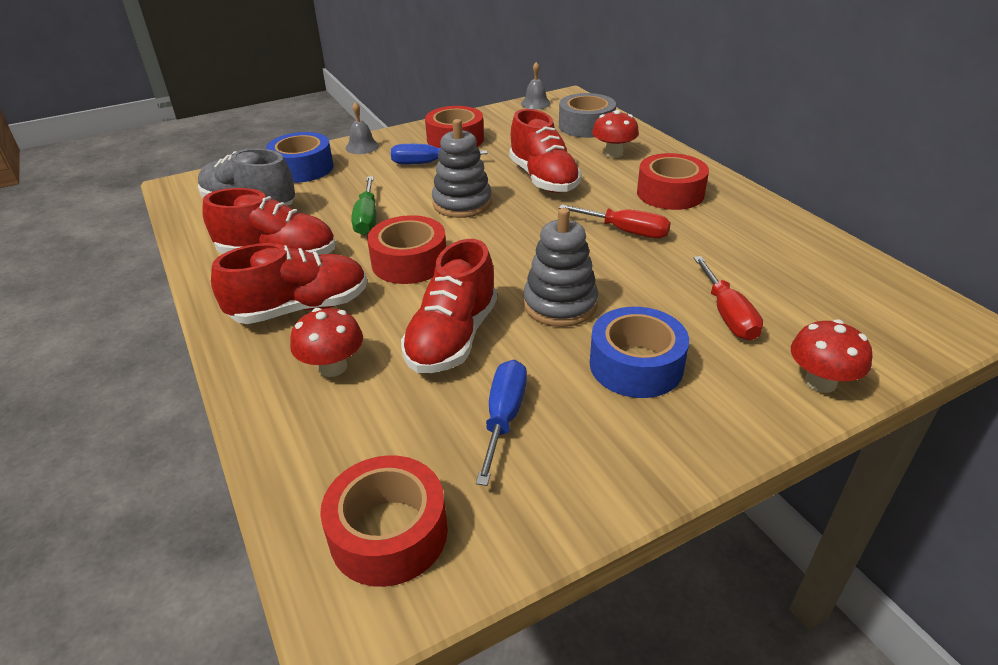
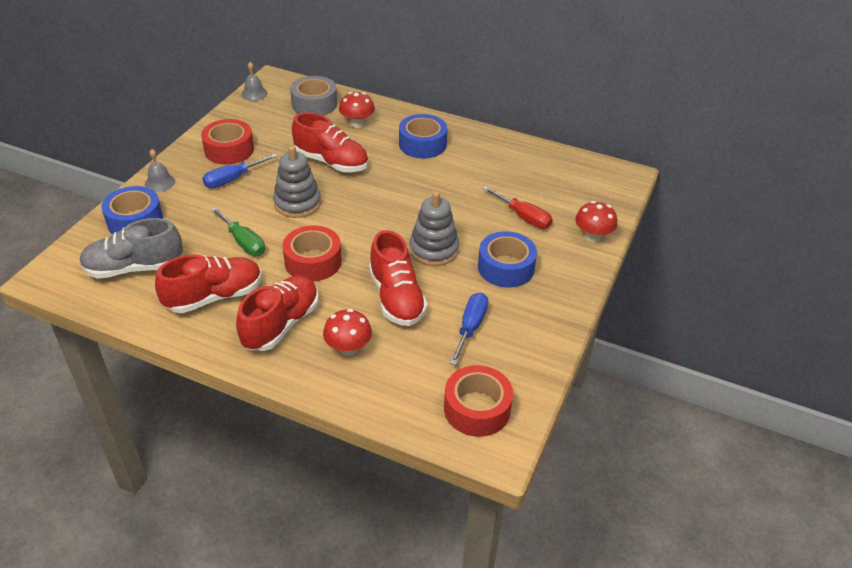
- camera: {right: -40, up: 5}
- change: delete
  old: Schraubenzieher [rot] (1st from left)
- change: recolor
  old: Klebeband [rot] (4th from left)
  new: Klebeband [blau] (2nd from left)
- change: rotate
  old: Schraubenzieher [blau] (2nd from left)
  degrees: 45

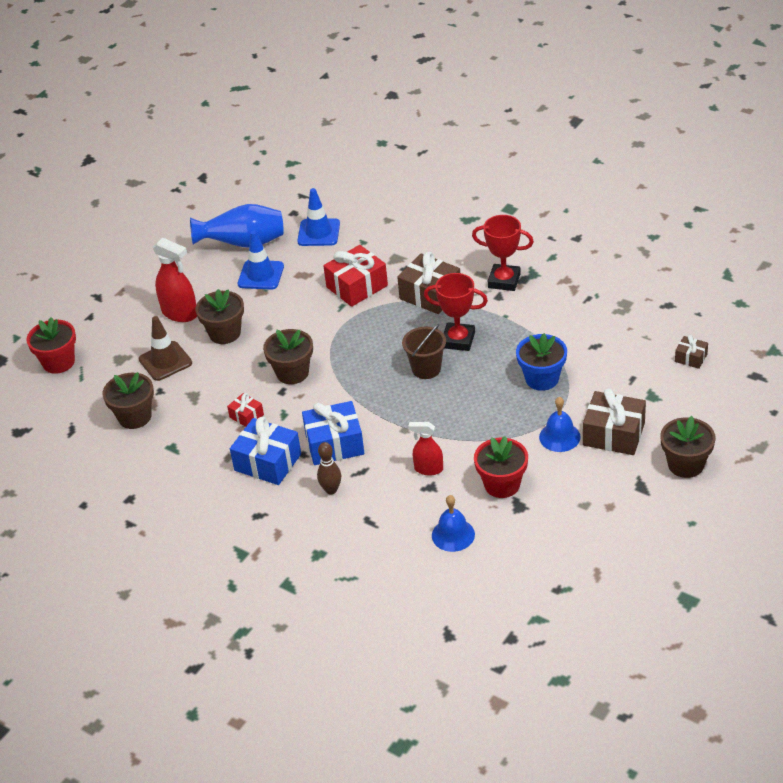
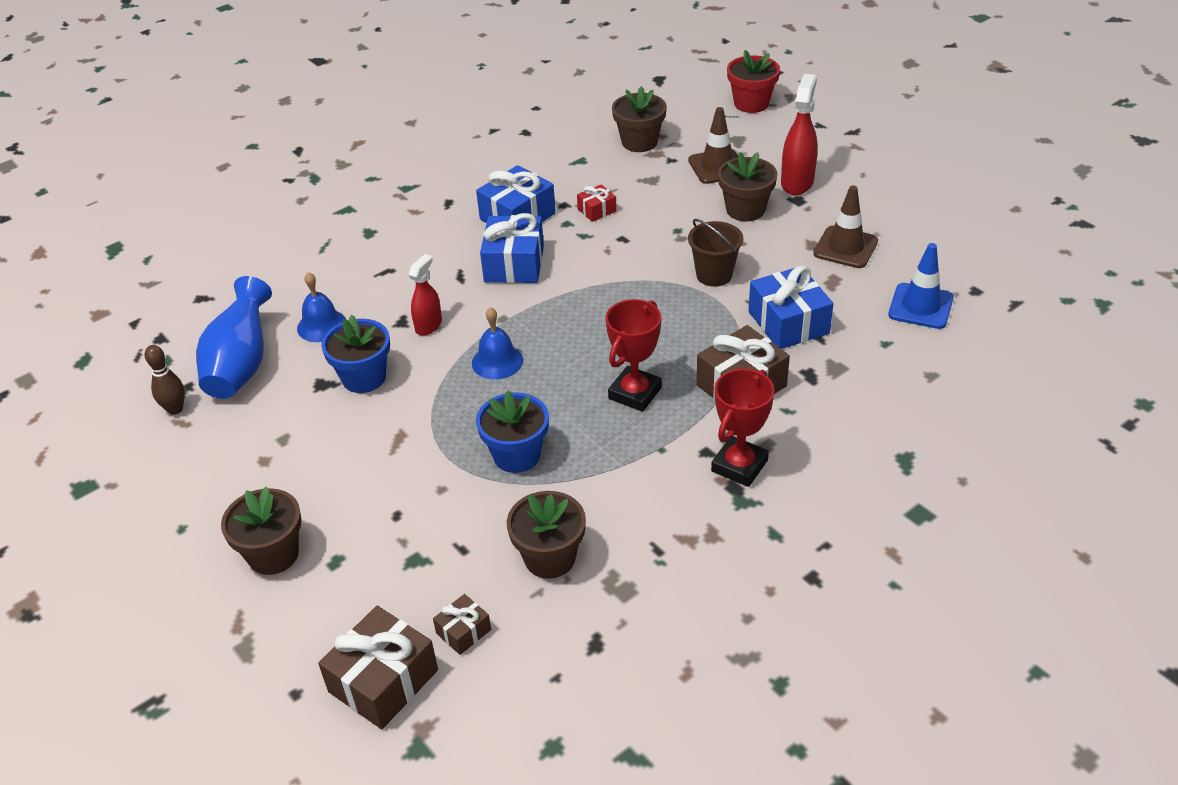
- camera: {right: 105, up: 0}
- change: move
  old: Vase [blau]
- change: move
  old: Blumentopf [braun] (3rd from left in the first image)
  new: Blumentopf [braun] (2nd from left)
- change: move
  old: Bowlingkegel [braun]
- change: move
  old: Eimer [braun]
- change: move
  old: Glocke [blau] (2nd from left)
- change: move
  old: Geschenk [braun] (2nd from left in the first image)
  new: Geschenk [braun] (1st from left)
- change: recolor
  old: Leitkegel [blau] (1st from left)
  new: Leitkegel [braun] (2nd from left)
- change: recolor
  old: Geschenk [rot] (2nd from left)
  new: Geschenk [blau] (3rd from left)
- change: recolor
  old: Blumentopf [rot] (2nd from left)
  new: Blumentopf [blau] (1st from left)
- change: rotate
  old: Sprühflasche [rot] (1st from left in the first image)
  degrees: 150

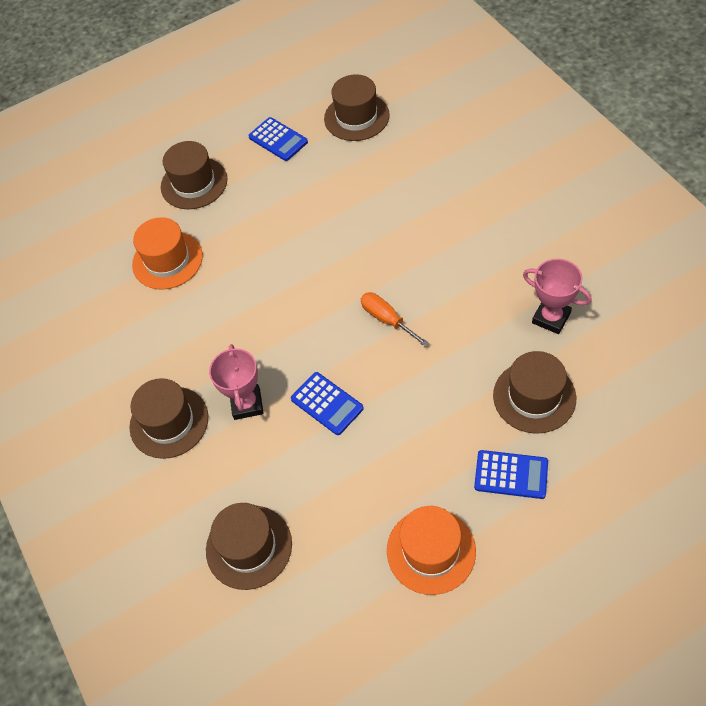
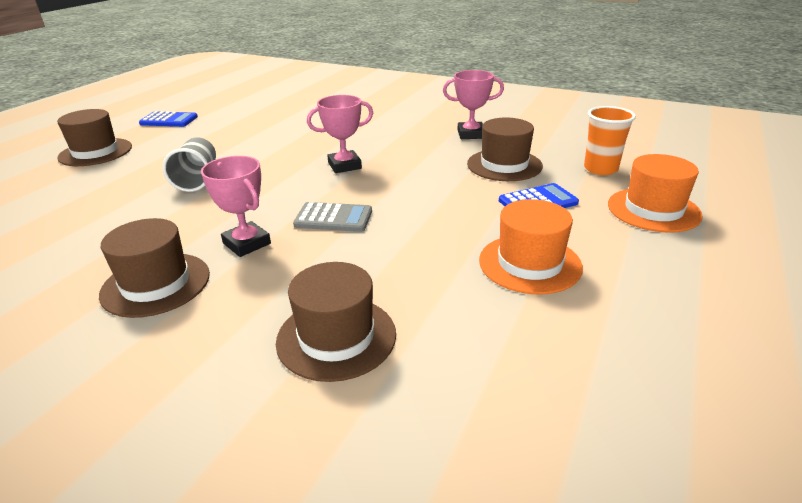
- camera: {right: -40, up: -25}
- change: delete
  old: Hut [braun] (4th from left)
- change: insert
  new: Becher [grau]
- change: insert
  new: Becher [orange]
- change: move
  old: Hut [orange] (1st from left in the first image)
  new: Hut [orange] (2nd from left)
- change: replace
  old: Schraubenzieher [orange]
  new: Pokal [rosa] (2nd from left)
- change: recolor
  old: Taschenrechner [blau] (2nd from left)
  new: Taschenrechner [grau]

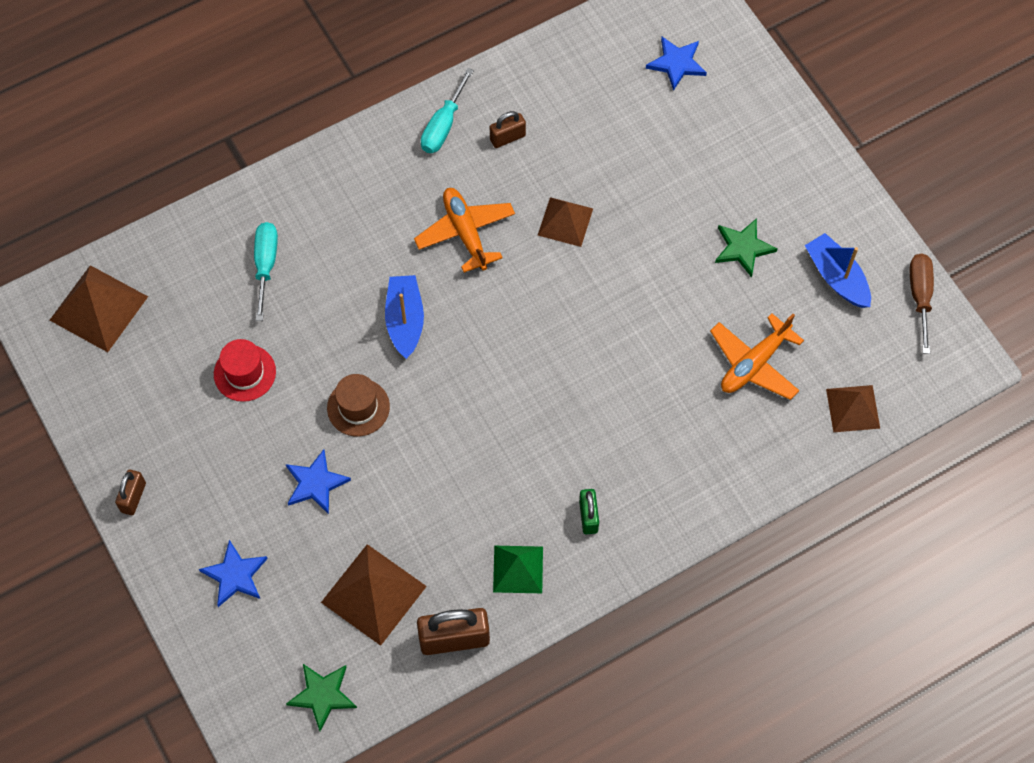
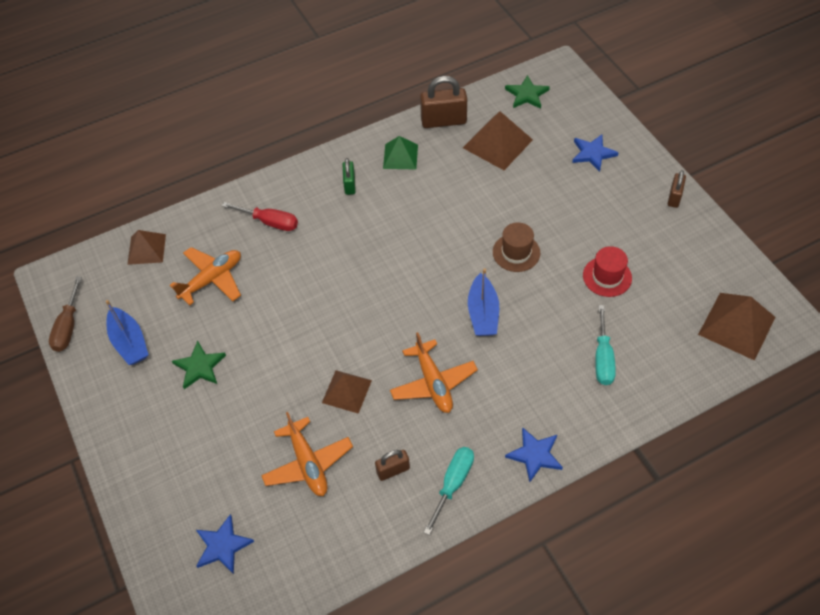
- camera: {right: -175, up: -10}
- change: insert
  new: Schraubenzieher [rot]
- change: insert
  new: Flugzeug [orange] (2nd from left)
- change: move
  old: Stern [blau] (2nd from left)

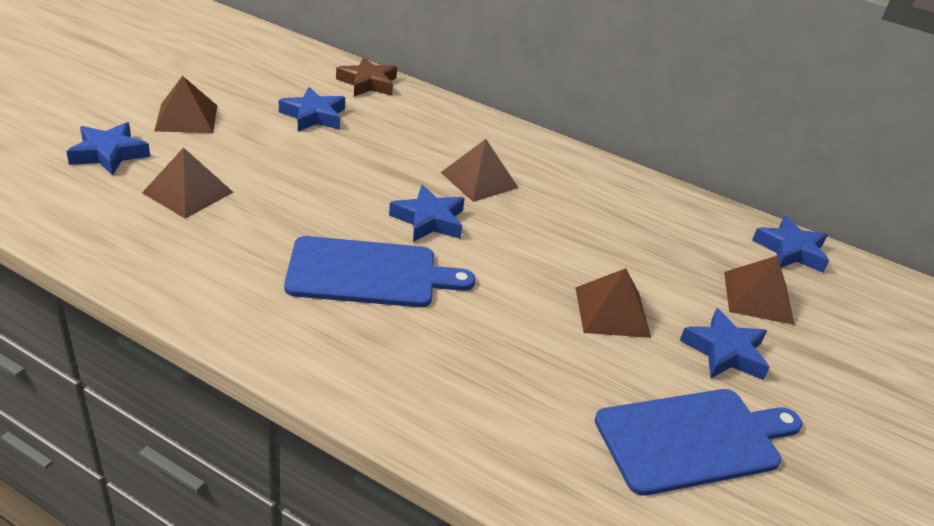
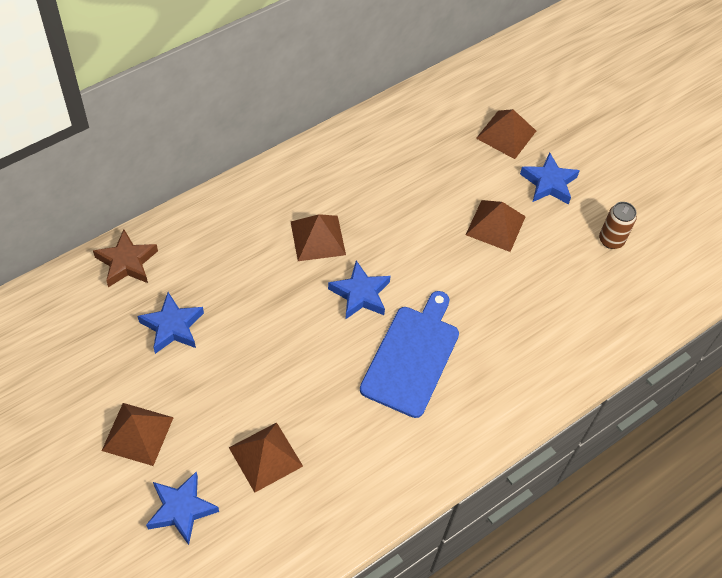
- camera: {right: -65, up: 20}
- change: delete
  old: Stern [blau] (5th from left)
- change: replace
  old: Schneidebrett [blau] (2nd from left)
  new: Dose [braun]

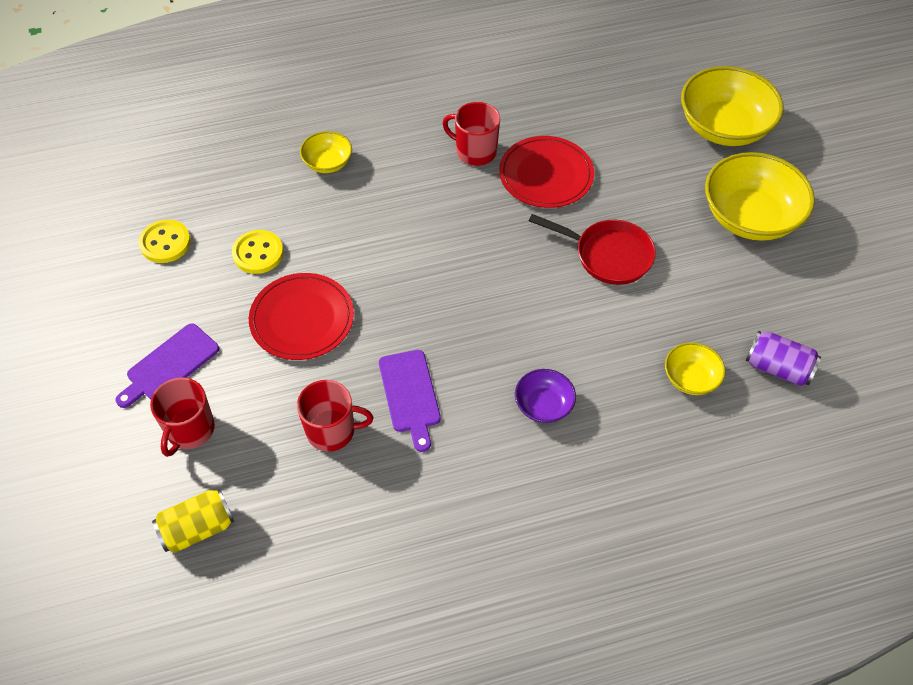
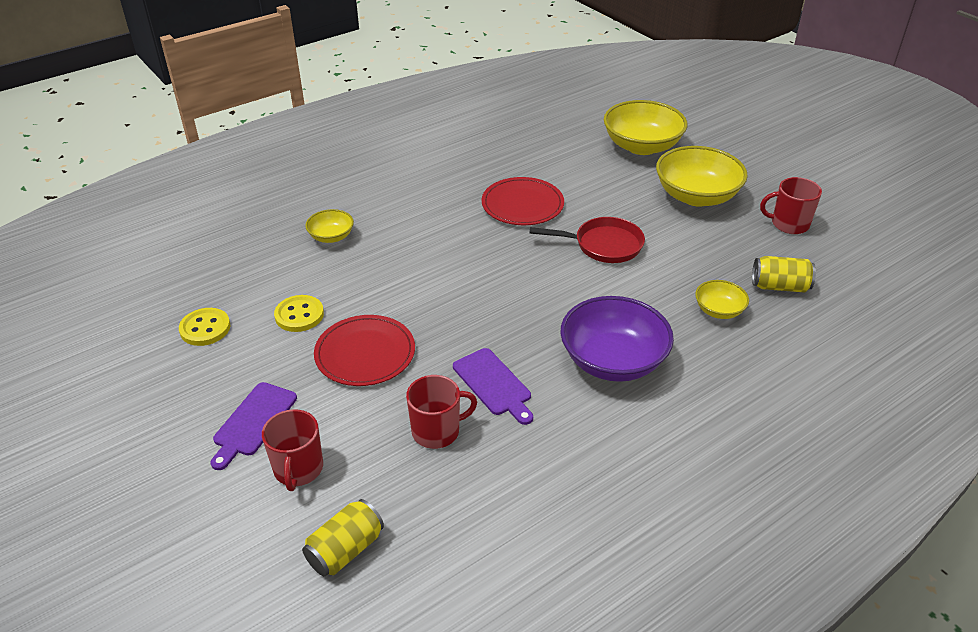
- camera: {right: -20, up: -15}
- change: move
  old: Tasse [rot] (3rd from left)
- change: recolor
  old: Dose [lila]
  new: Dose [gelb] (2nd from left)
- change: resize
  old: Schüssel [lila]
  factor: 1.97

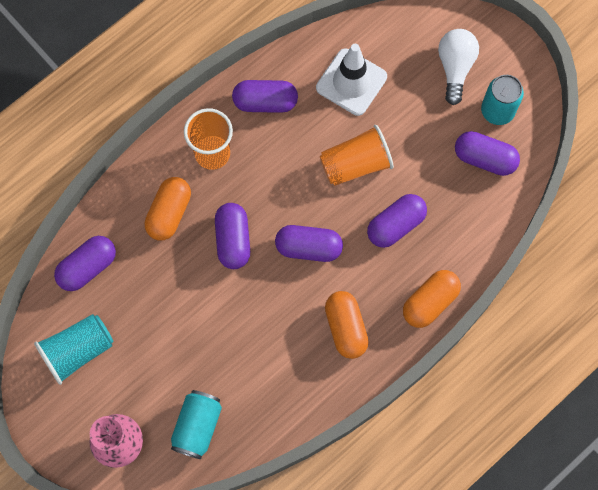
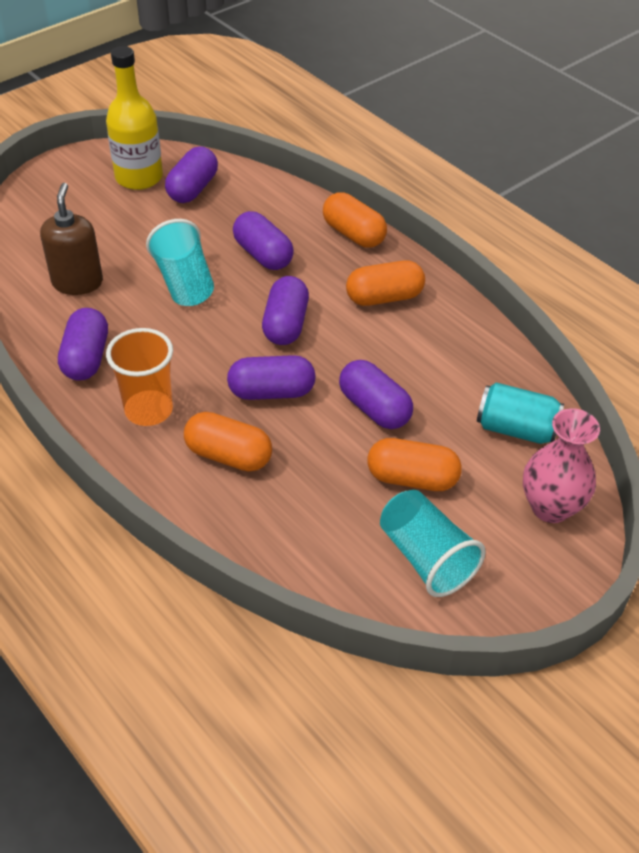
- camera: {right: -90, up: -25}
- change: delete
  old: Glühbirne [weiß]
- change: insert
  new: Kapsel [orange] (4th from left)
- change: move
  old: Kapsel [lila] (1st from left in the first image)
  new: Kapsel [lila] (6th from left)
- change: replace
  old: Leitkegel [weiß]
  new: Seifenspender [braun]
- change: replace
  old: Dose [türkis] (2nd from left)
  new: Flasche [gelb]
- change: recolor
  old: Becher [orange] (2nd from left)
  new: Becher [türkis] (1st from left)

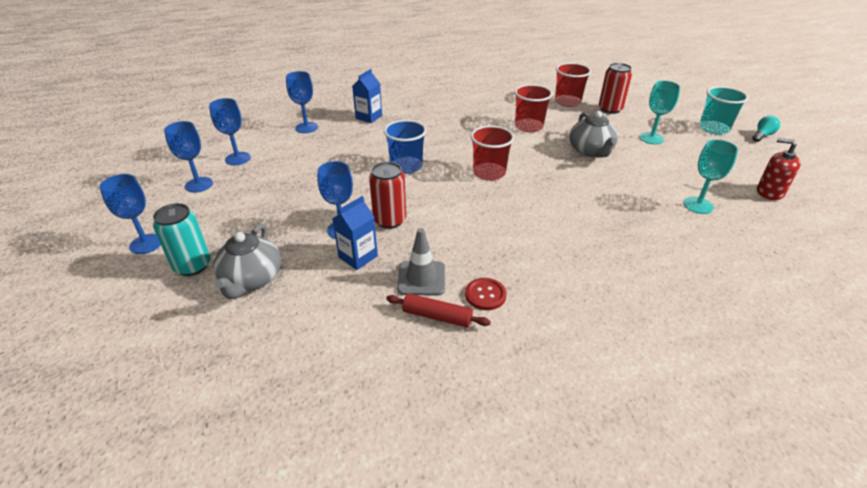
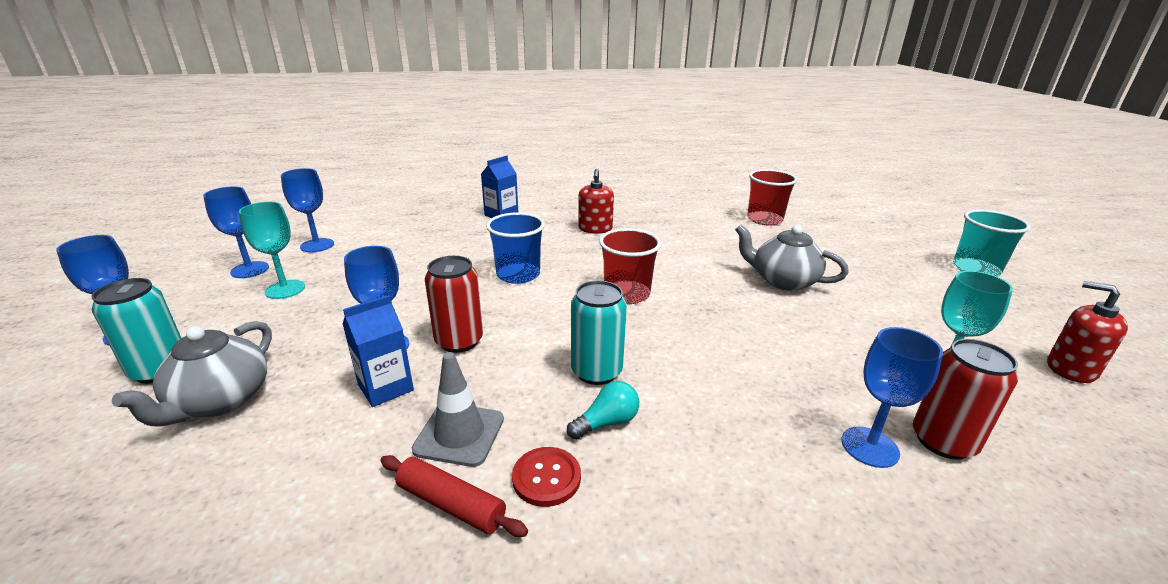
- camera: {right: 10, up: -10}
- change: delete
  old: Becher [rot] (2nd from left)
- change: insert
  new: Dose [türkis] (2nd from left)
- change: insert
  new: Seifenspender [rot] (1st from left)
- change: move
  old: Kelch [blau] (4th from left in the first image)
  new: Kelch [blau] (5th from left)
- change: move
  old: Dose [rot] (2nd from left)
- change: move
  old: Kelch [türkis] (1st from left)
- change: move
  old: Glühbirne [türkis]
- change: rotate
  old: Teekanne [grau] (2nd from left)
  degrees: 120

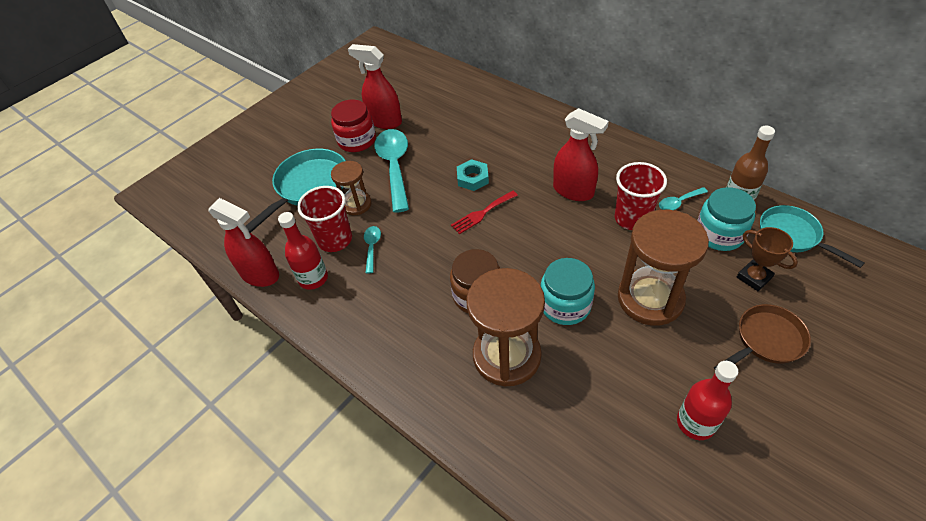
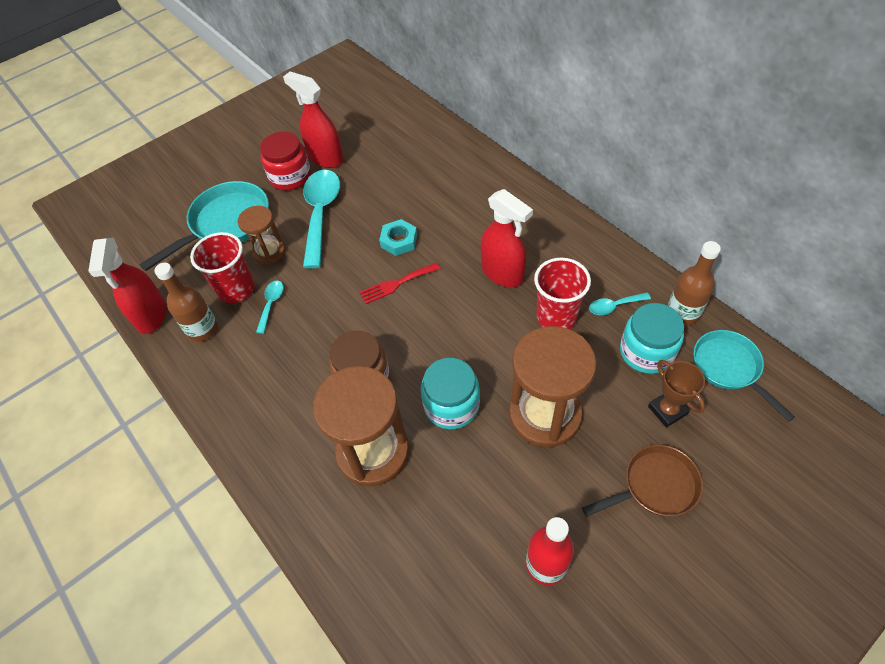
- camera: {right: 10, up: 5}
- change: recolor
  old: Flasche [rot] (1st from left)
  new: Flasche [braun] (1st from left)
- change: rotate
  old: Sprühflasche [rot] (1st from left)
  degrees: 45

